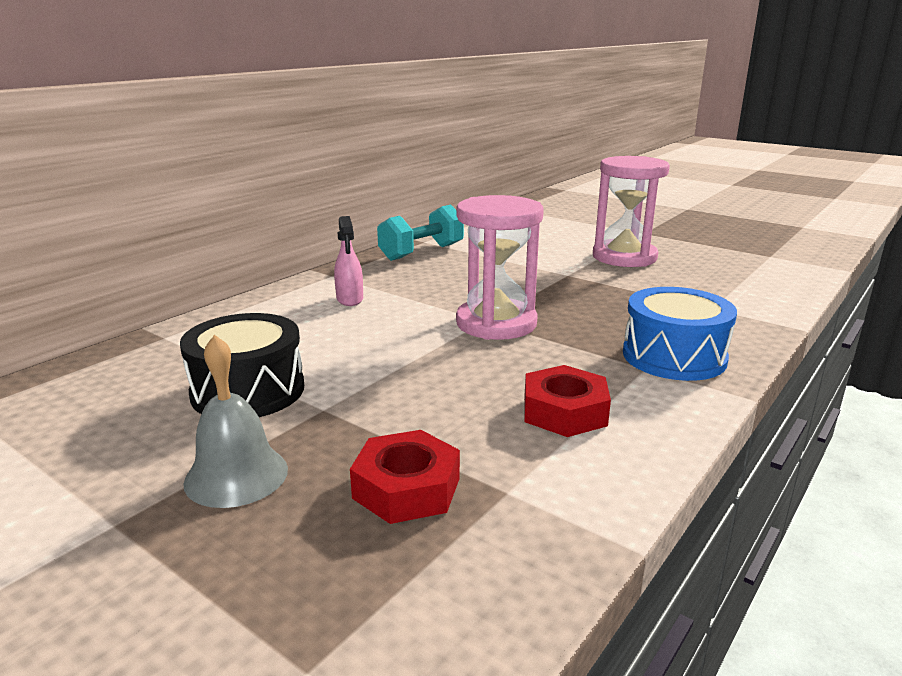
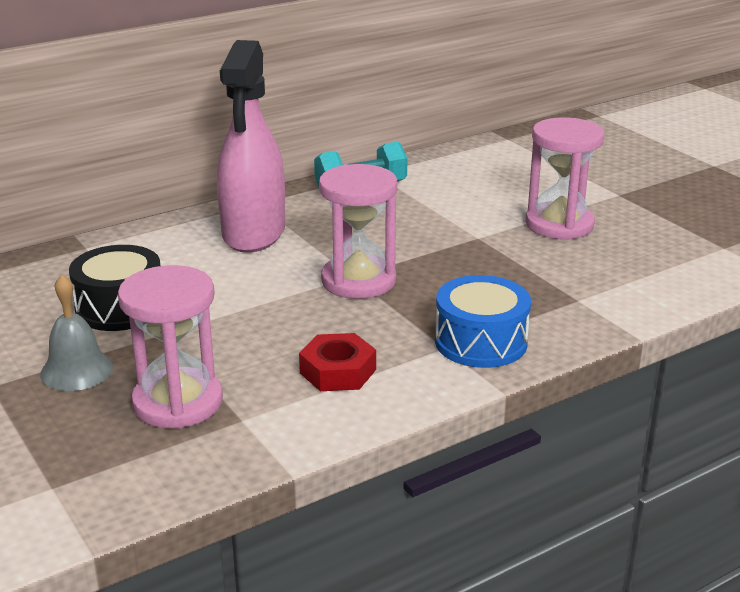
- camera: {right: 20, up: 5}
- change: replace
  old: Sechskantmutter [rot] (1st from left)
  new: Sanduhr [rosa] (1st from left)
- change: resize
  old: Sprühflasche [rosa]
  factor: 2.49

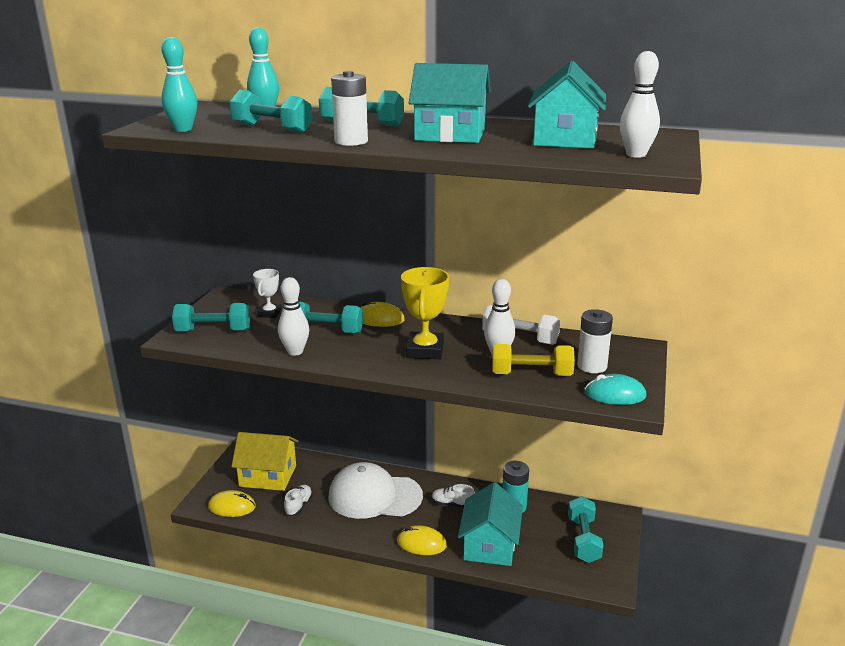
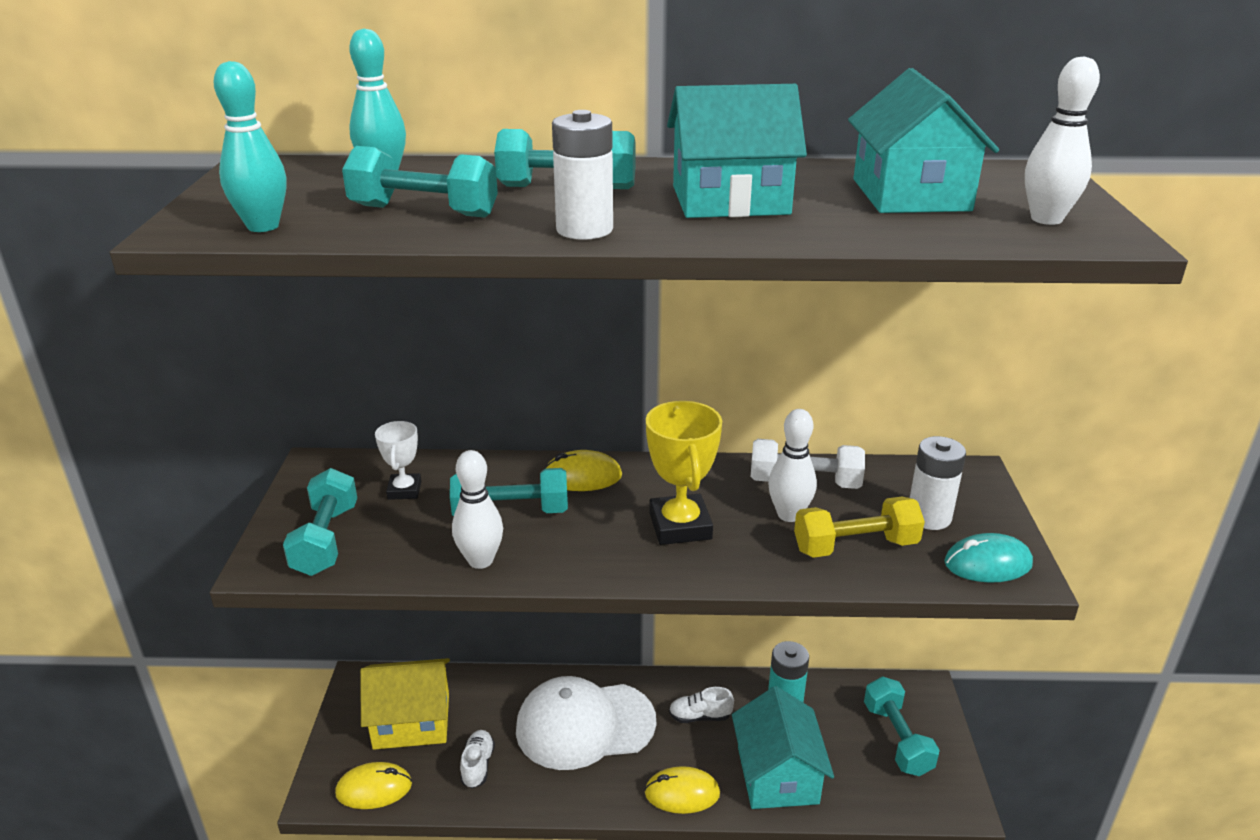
- camera: {right: -15, up: 5}
- change: rotate
  old: Hantel [türkis] (1st from left)
  degrees: -75

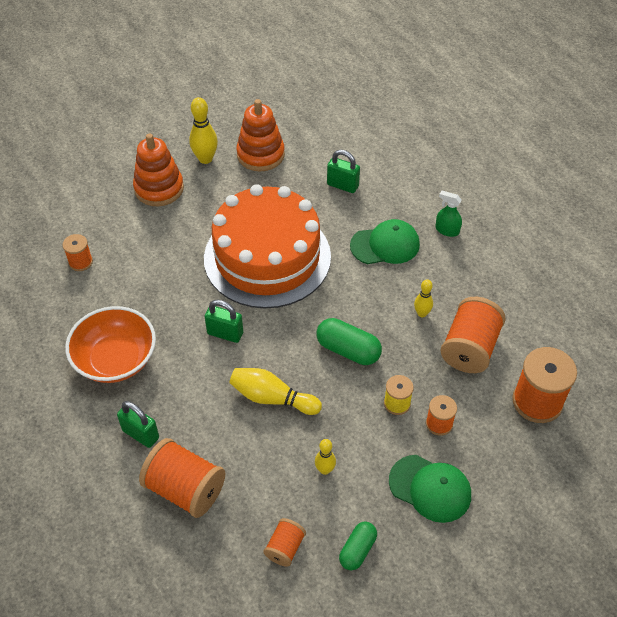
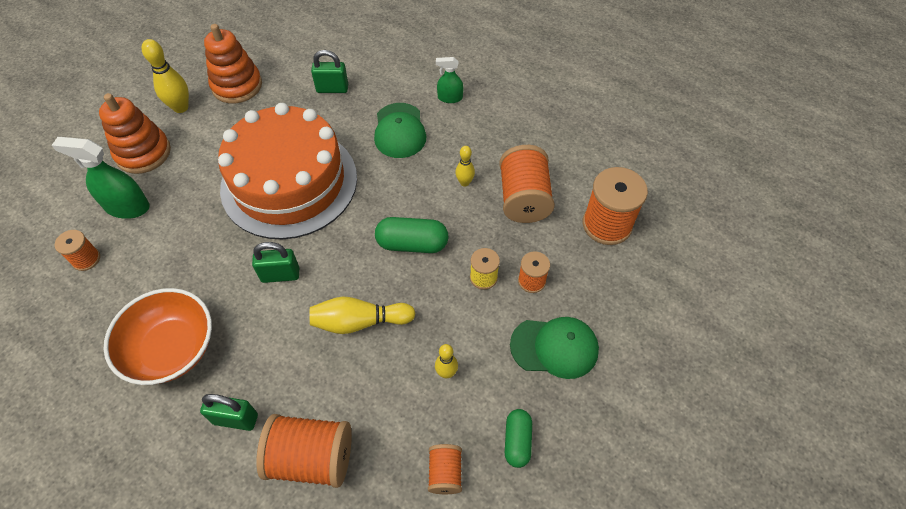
- camera: {right: -25, up: 5}
- change: insert
  new: Sprühflasche [grün] (1st from left)
- change: rotate
  old: Kappe [grün] (1st from left)
  degrees: 120

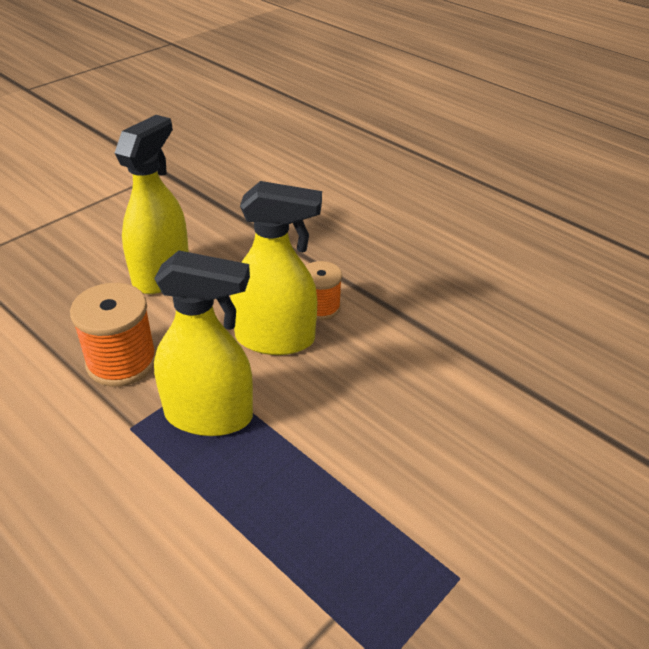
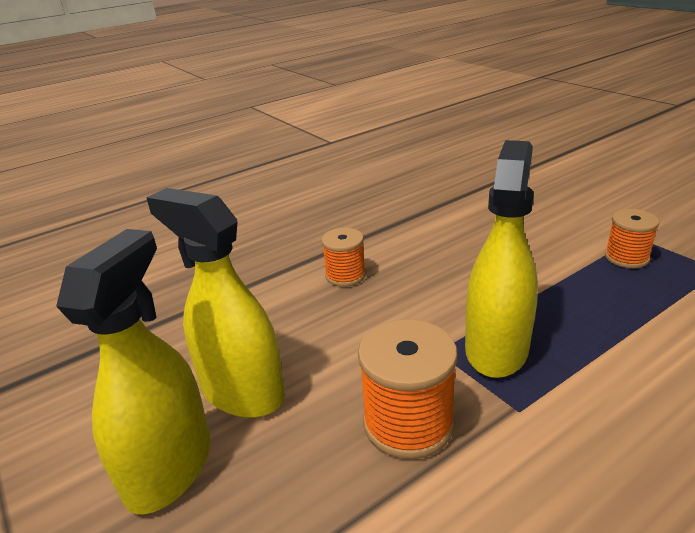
- camera: {right: -75, up: -10}
- change: insert
  new: Garnrolle [orange] (3rd from left)
- change: move
  old: Sprühflasche [gelb] (3rd from left in the first image)
  new: Sprühflasche [gelb] (1st from left)

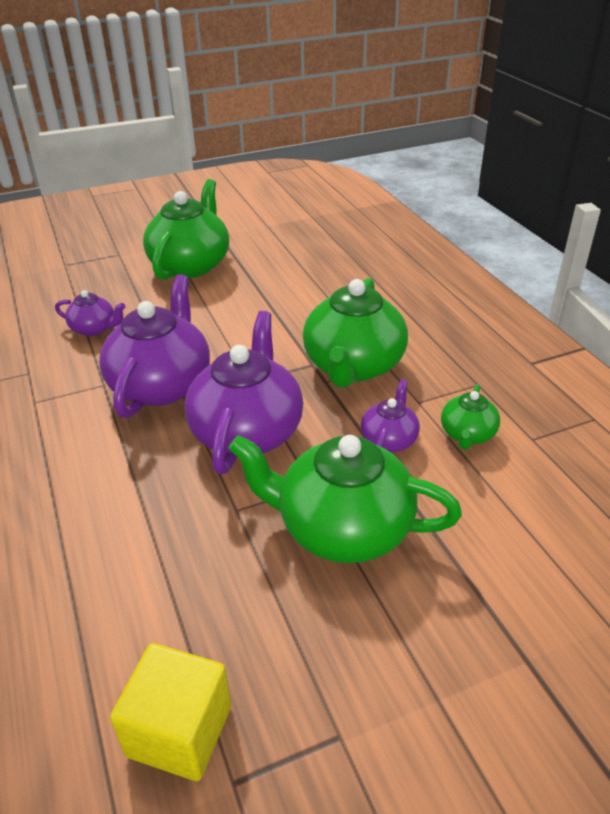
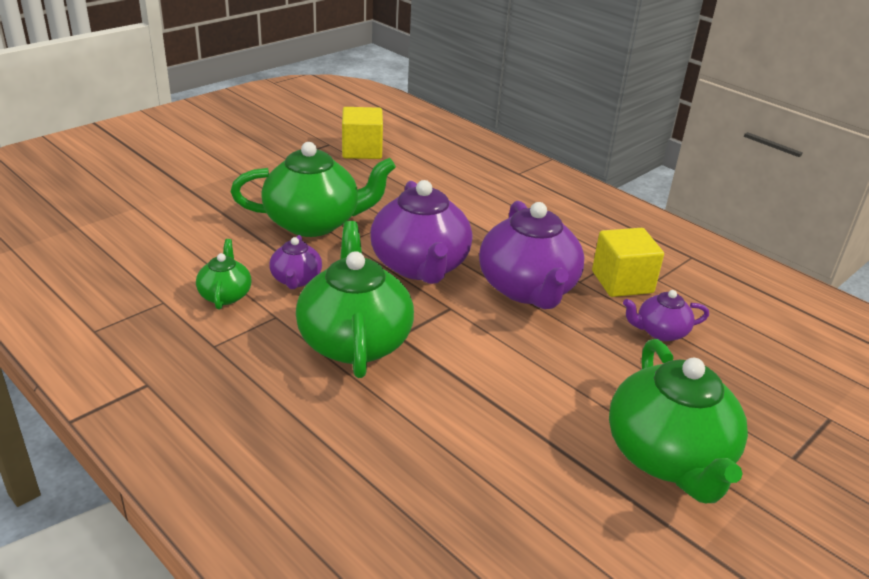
- camera: {right: 155, up: -5}
- change: insert
  new: Kubus [gelb] (2nd from left)

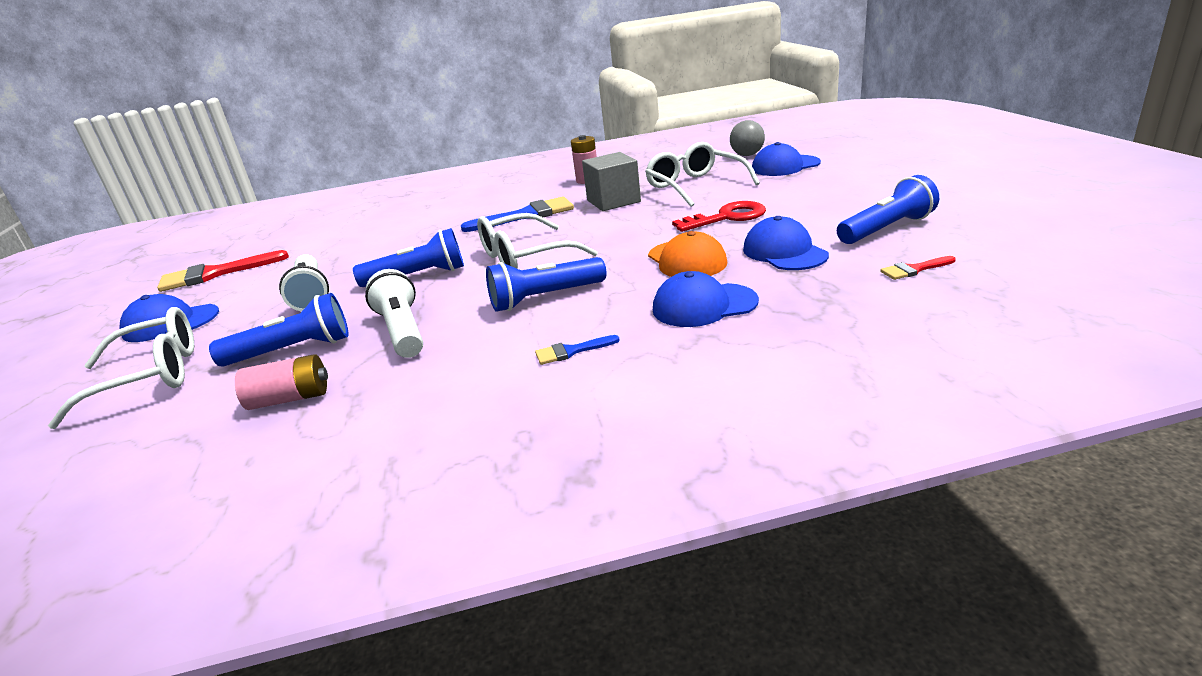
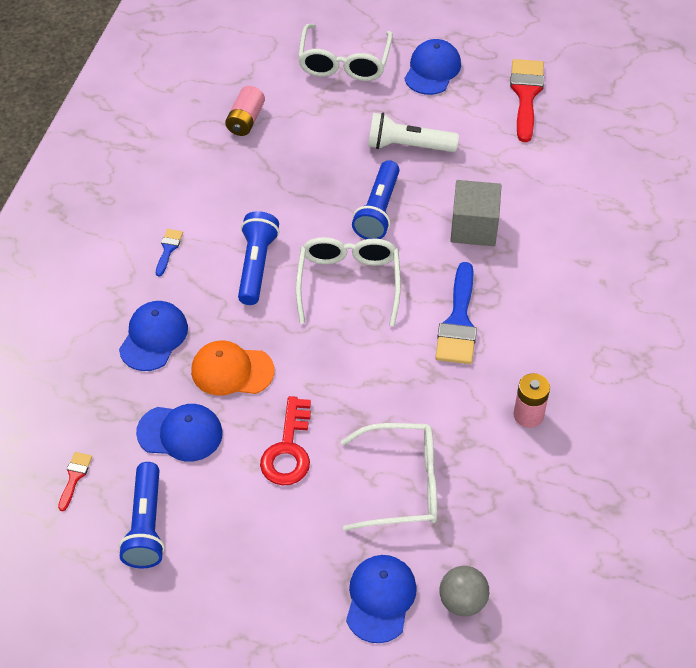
- camera: {right: 115, up: 25}
- change: delete
  old: Taschenlampe [blau] (1st from left)
- change: delete
  old: Taschenlampe [weiß] (2nd from left)
- change: move
  old: Kubus [grau]

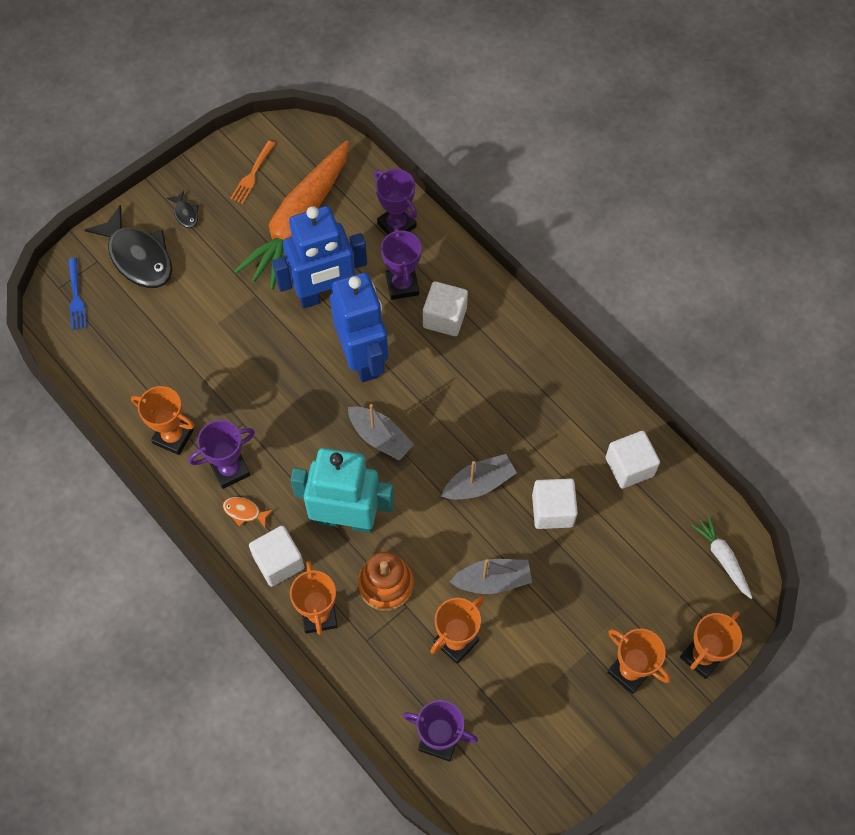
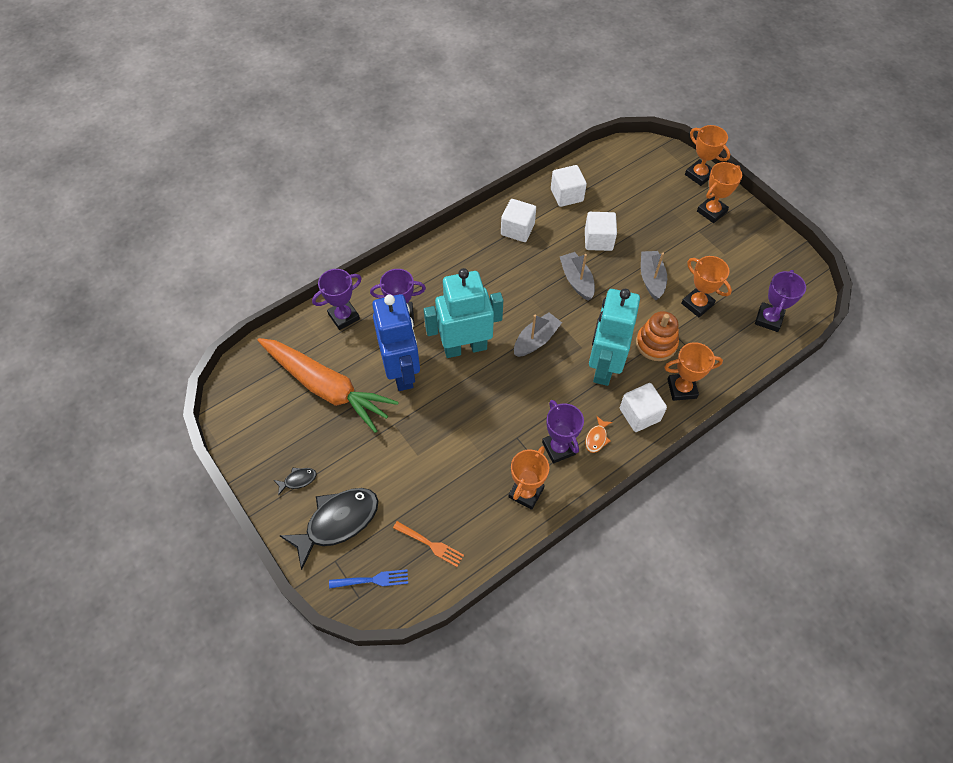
- camera: {right: -85, up: -5}
- change: delete
  old: Karotte [weiß]
- change: move
  old: Gabel [orange]
- change: move
  old: Kubus [weiß] (2nd from left in the first image)
  new: Kubus [weiß] (1st from left)
- change: recolor
  old: Roboter [blau] (2nd from left)
  new: Roboter [türkis] (1st from left)

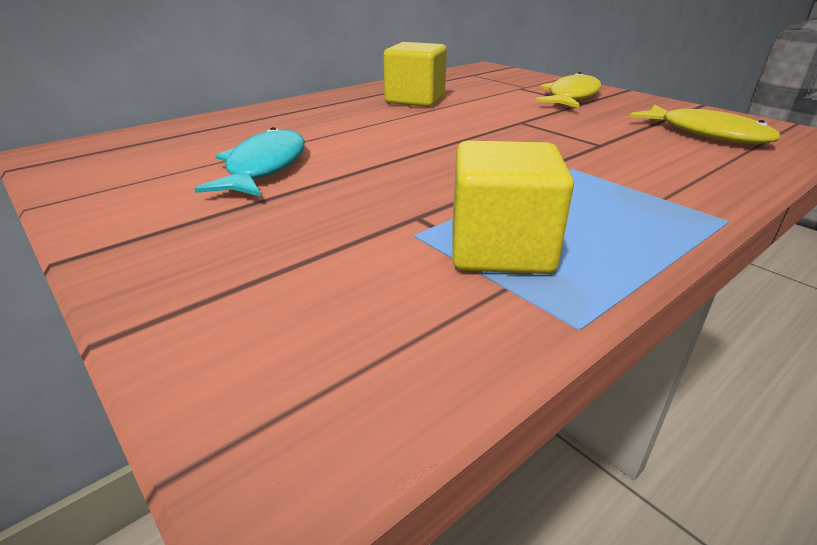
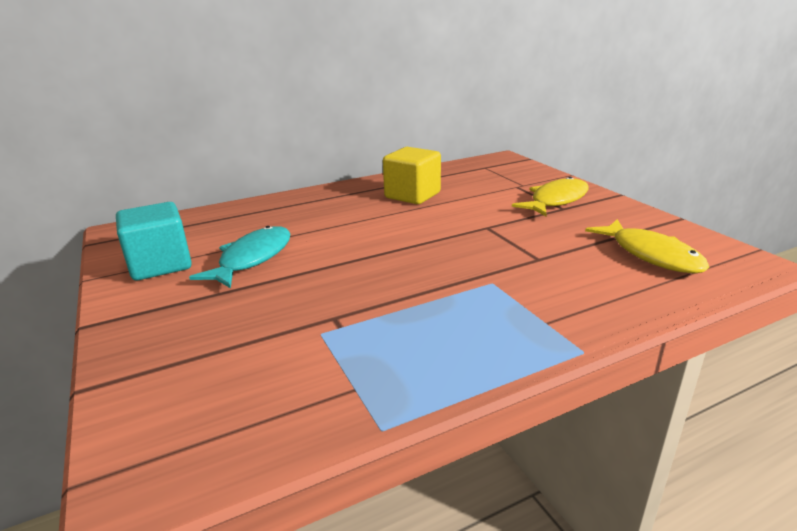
- camera: {right: 15, up: -5}
- change: delete
  old: Kubus [gelb] (2nd from left)
- change: insert
  new: Kubus [türkis]

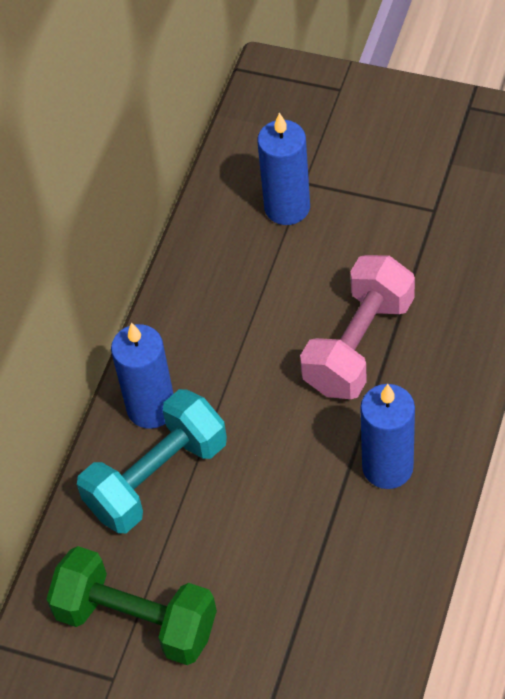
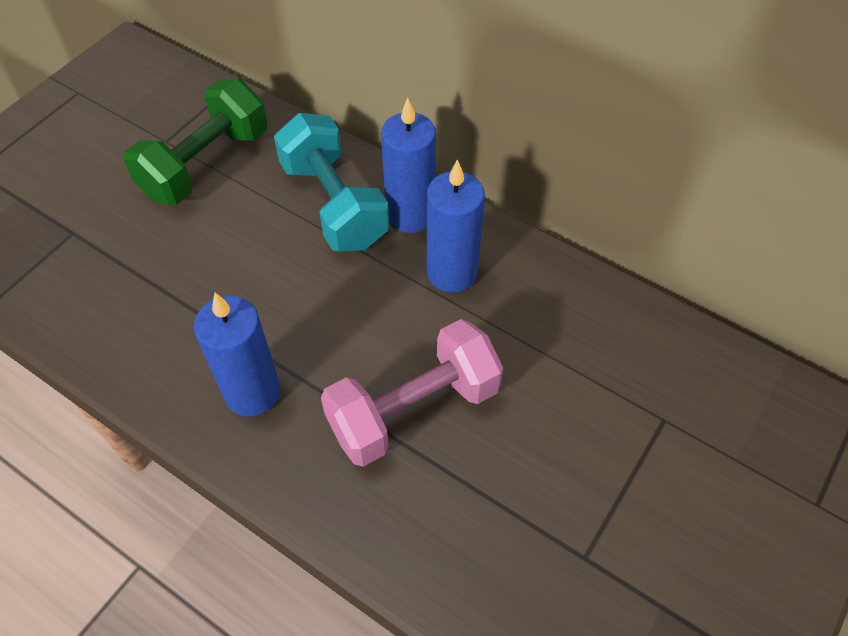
- camera: {right: 100, up: 0}
- change: move
  old: Kerze [blau] (2nd from left in the first image)
  new: Kerze [blau] (3rd from left)
- change: rotate
  old: Hantel [rosa]
  degrees: -75

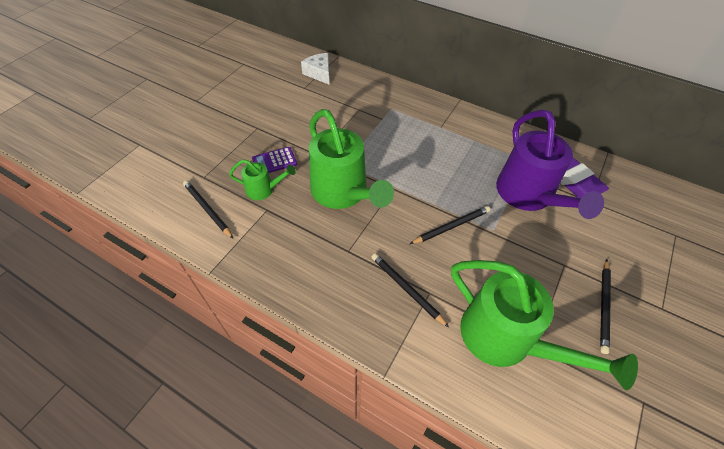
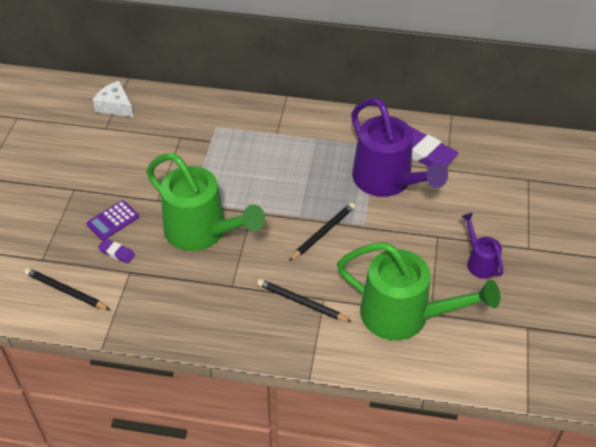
- camera: {right: -20, up: -5}
- change: replace
  old: Gießkanne [grün] (1st from left)
  new: Radiergummi [lila] (1st from left)
- change: replace
  old: Bleistift [schwarz] (4th from left)
  new: Gießkanne [lila] (2nd from left)

